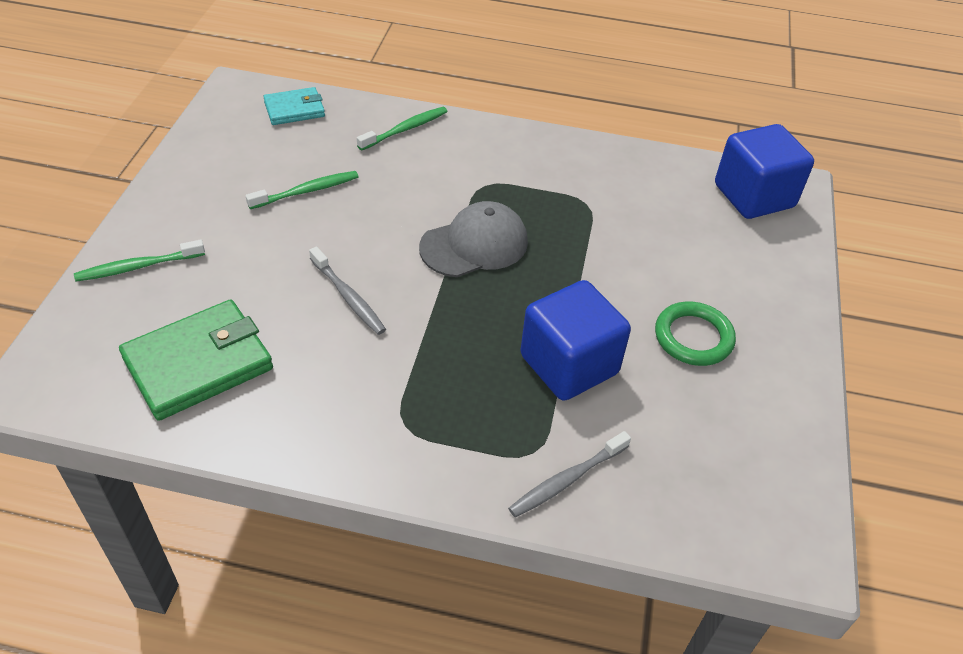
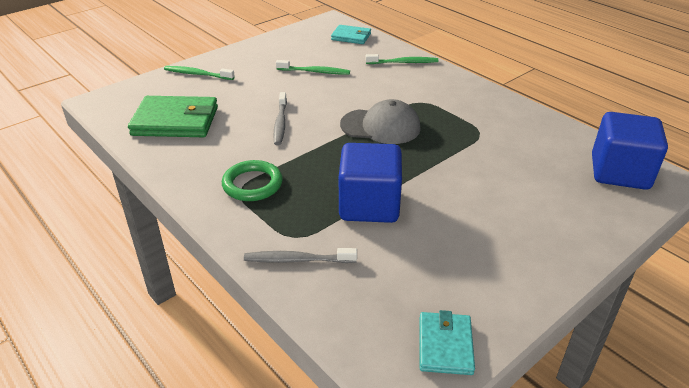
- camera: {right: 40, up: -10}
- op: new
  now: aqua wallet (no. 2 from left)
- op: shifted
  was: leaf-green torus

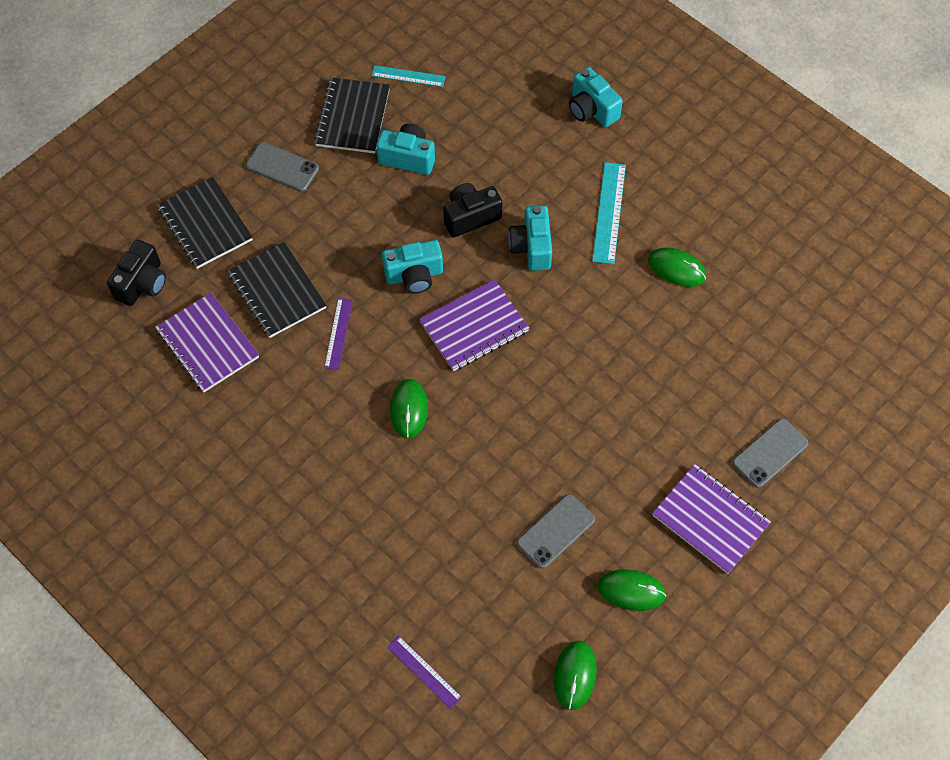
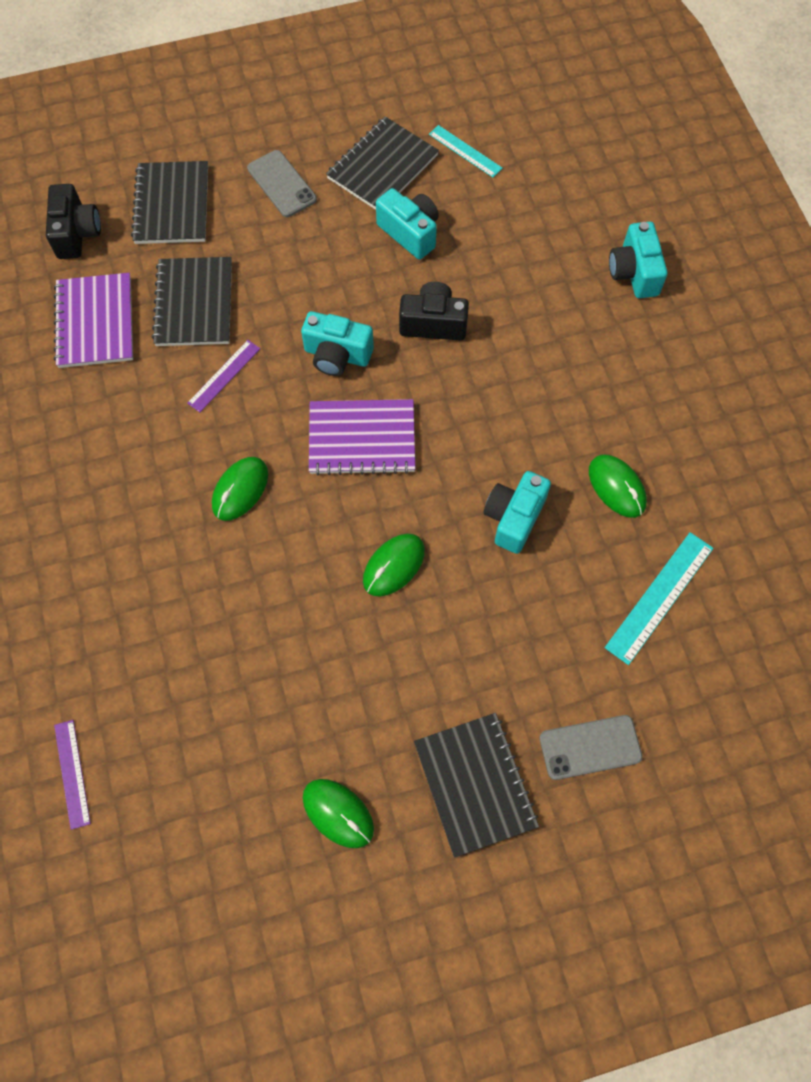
- camera: {right: 30, up: 5}
- op: gone
  was: ash-grey smartphone (no. 2 from left)
- op: shifted
  was: aqua compact camera (no. 3 from left)
- op: shifted
  was: leaf-green PC mouse (no. 2 from left in the first image)
  now: leaf-green PC mouse (no. 3 from left)
- op: shifted
  was: aqua measuring stick (no. 2 from left)
- op: repainted
  was: purple notepad (no. 3 from left)
  now: ebony notepad (no. 4 from left)
- op: rotated
  was: ebony compact camera (no. 1 from left)
  clockwise: -60

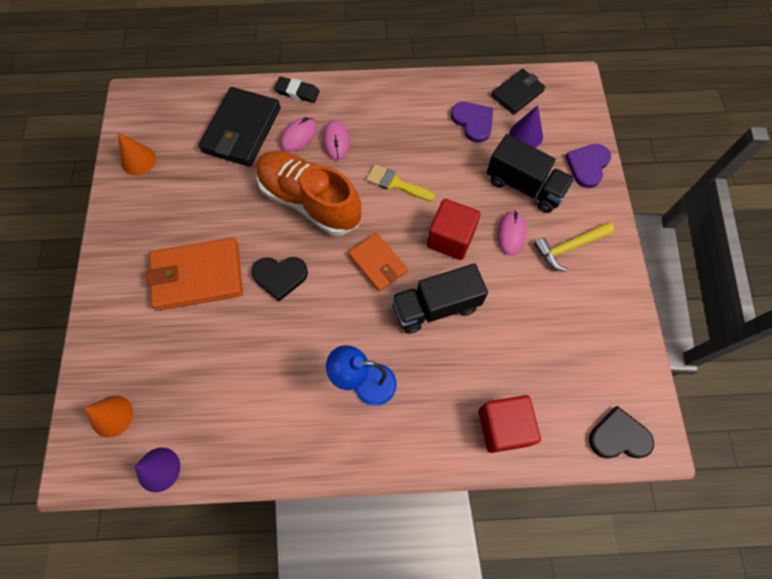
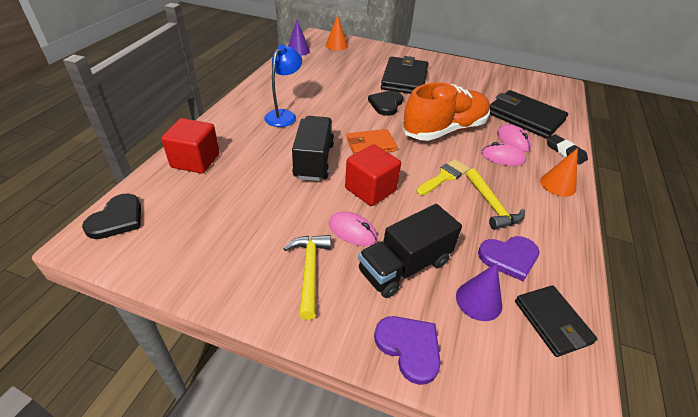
- camera: {right: 110, up: -25}
- op: new
  now: yellow claw hammer (no. 2 from left)
- op: shifted
  was: orange solid cone (no. 2 from left)
- op: repainted
  was: orange wallet (no. 1 from left)
  now: ebony wallet (no. 1 from left)
- op: rotated
  was: ebony eraser
  clockwise: -75

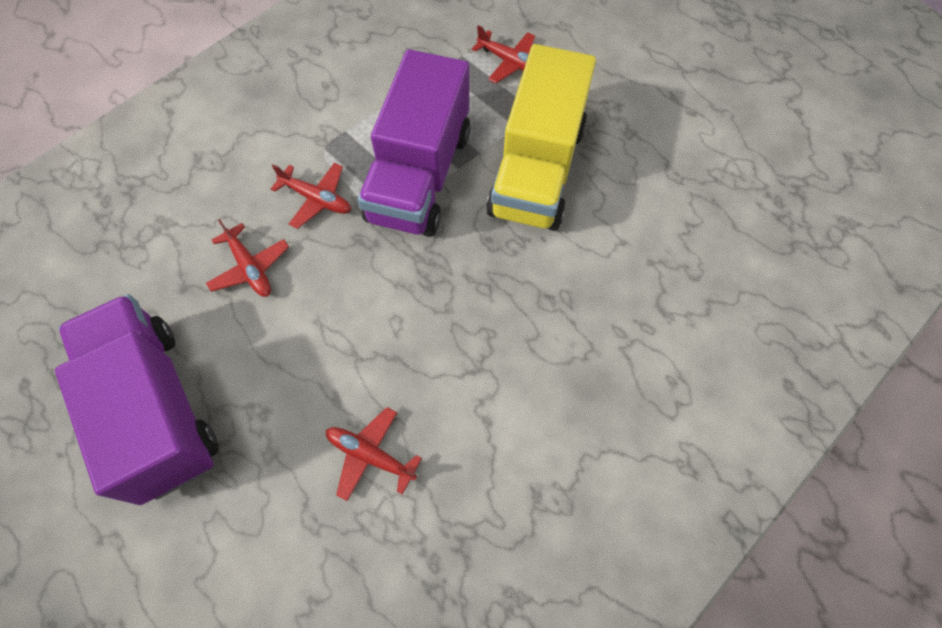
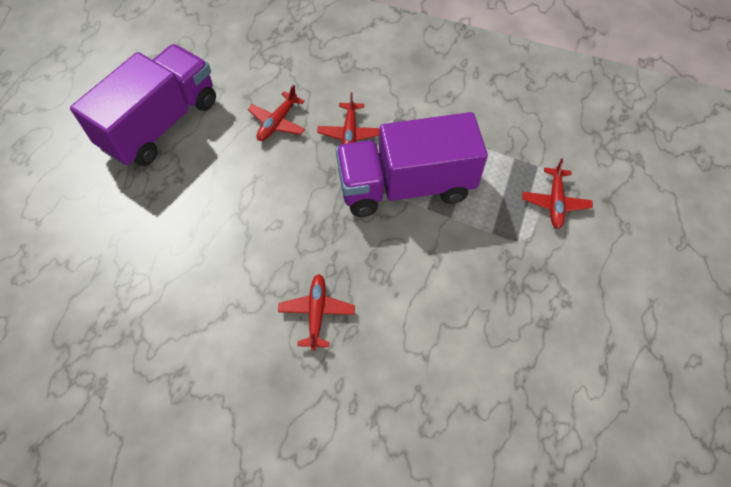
- camera: {right: 65, up: -5}
- op: gone
  was: yellow lorry
- op: shifted
  was: scarlet aeroplane (no. 3 from left in the first image)
  now: scarlet aeroplane (no. 2 from left)

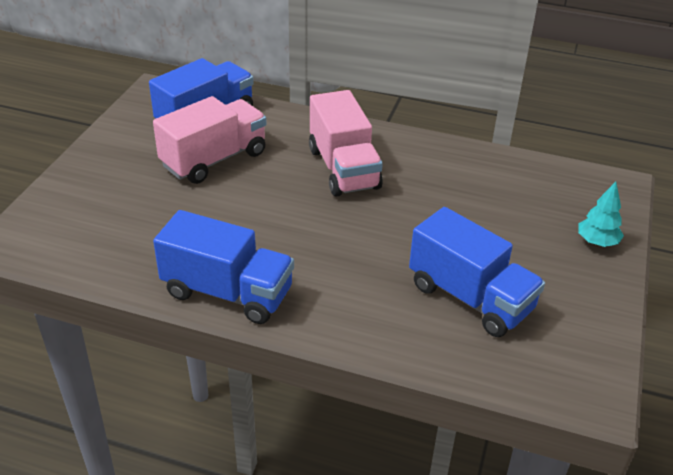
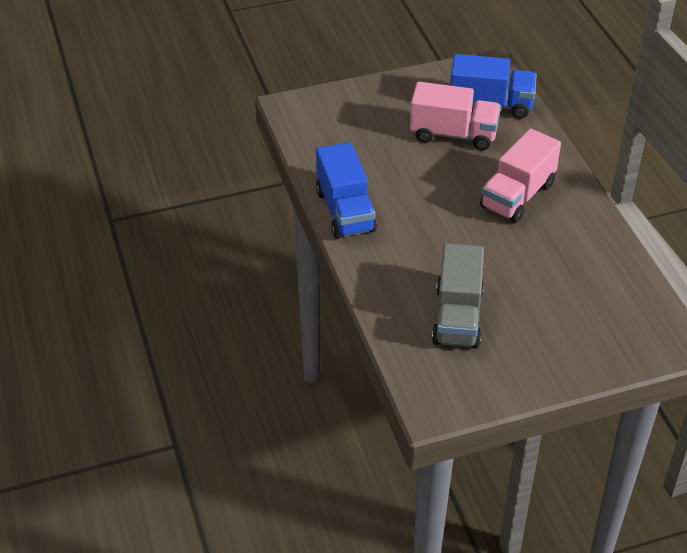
- camera: {right: 55, up: 5}
- op: gone
  was: aqua toy tree
- op: repainted
  was: cobalt lorry (no. 3 from left)
  now: ash-grey lorry

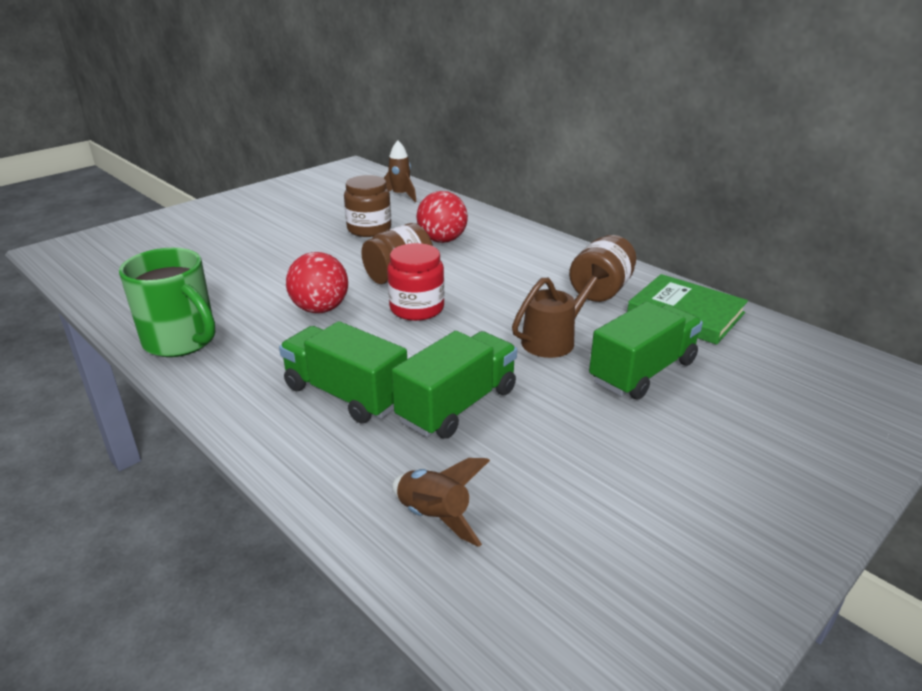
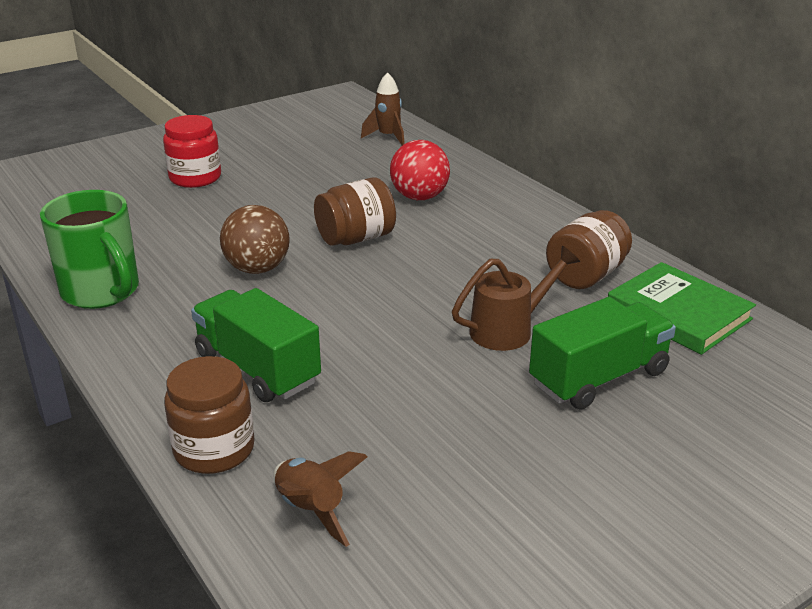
- camera: {right: 10, up: 0}
- op: gone
  was: leaf-green lorry (no. 2 from left)
- op: shifted
  was: brown jam jar (no. 1 from left)
- op: shifted
  was: scarlet jam jar
- op: repainted
  was: scarlet play ball (no. 1 from left)
  now: brown play ball

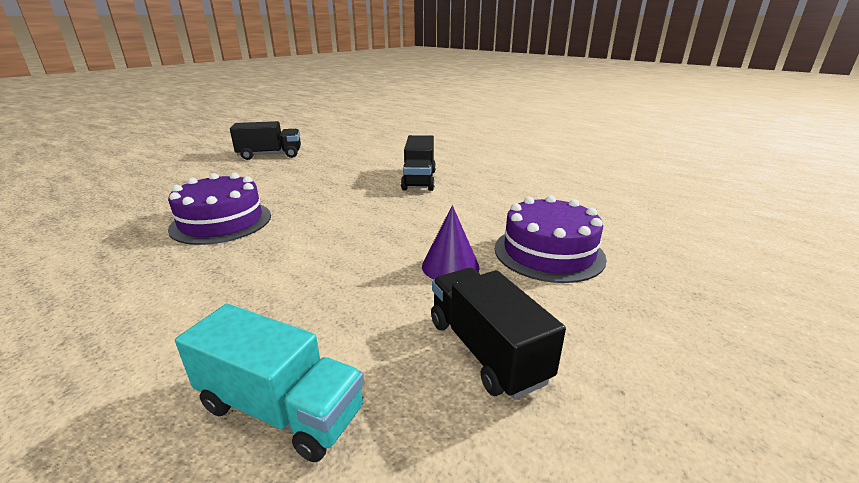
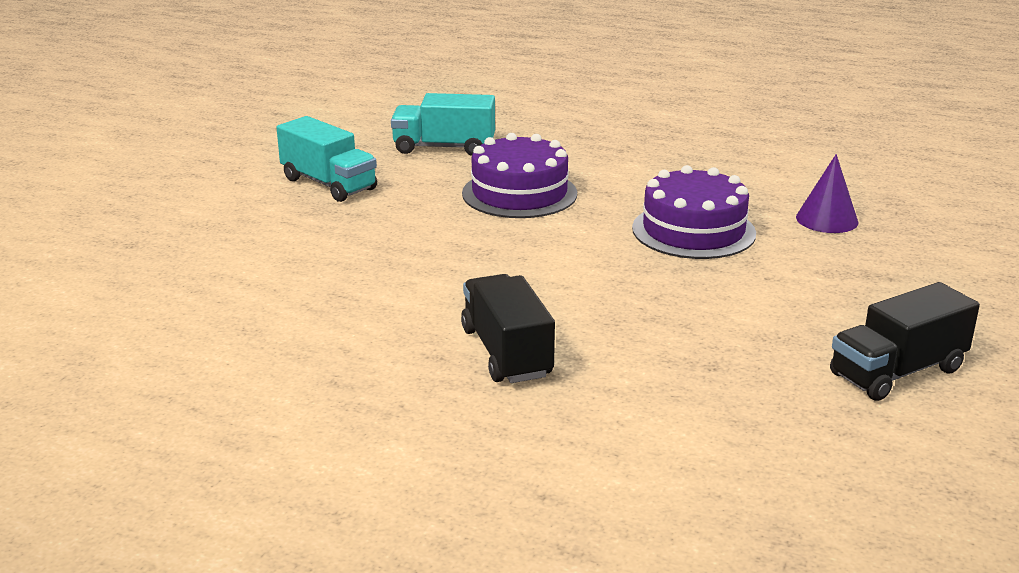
- camera: {right: 160, up: 0}
- op: shifted
  was: purple solid cone
- op: shifted
  was: purple cake (no. 2 from left in the first image)
  now: purple cake (no. 1 from left)
- op: repainted
  was: ebony lorry (no. 3 from left)
  now: aqua lorry (no. 1 from left)

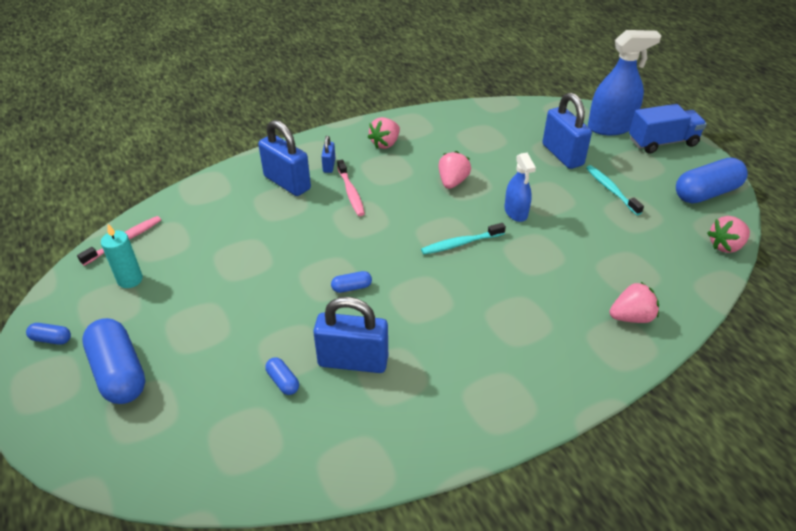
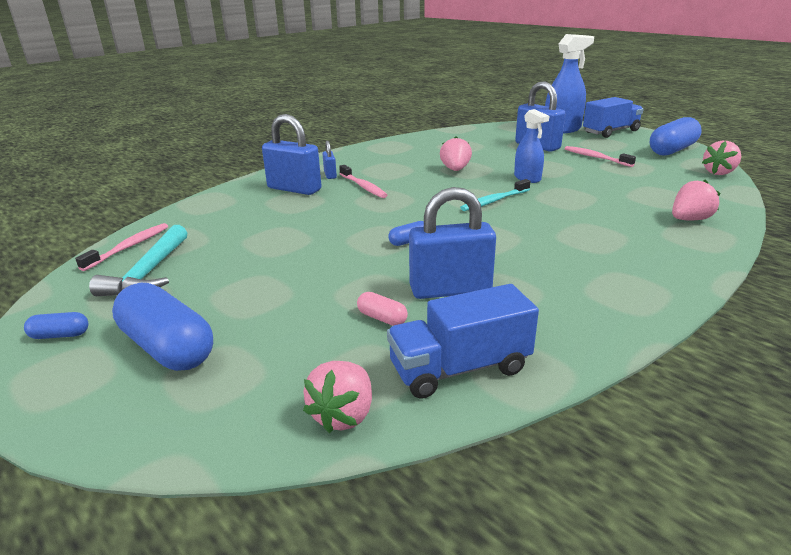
- camera: {right: -15, up: -15}
- op: new
  now: cobalt lorry (no. 1 from left)
- op: shifted
  was: rose-pink berry (no. 1 from left)
- op: swapped
  was: aqua candle
  now: aqua claw hammer
- op: repainted
  was: cobalt capsule (no. 3 from left)
  now: rose-pink capsule
- op: repainted
  was: aqua toothbrush (no. 2 from left)
  now: rose-pink toothbrush (no. 3 from left)

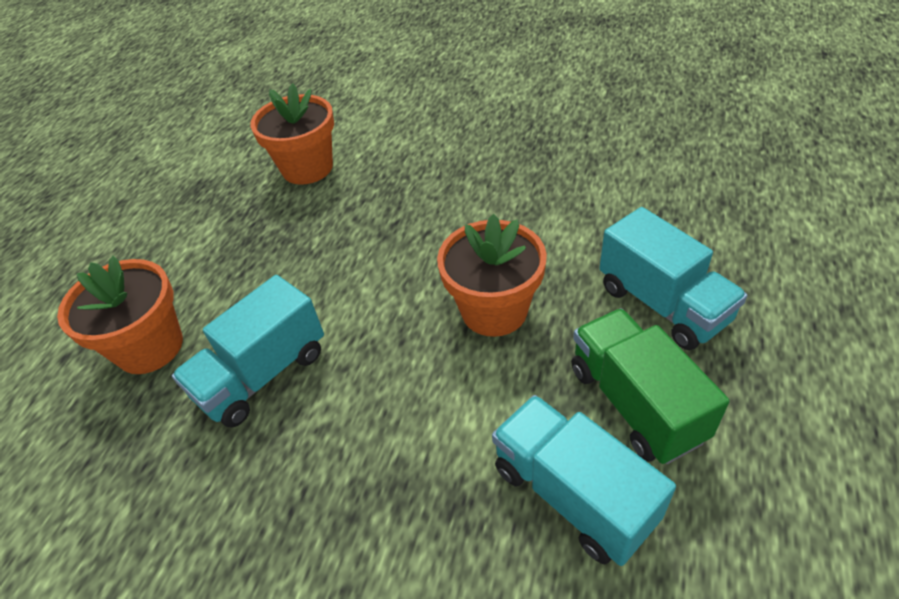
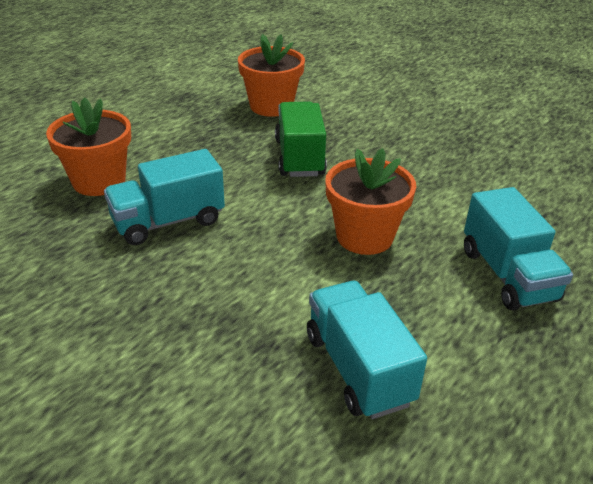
- camera: {right: 15, up: -10}
- op: shifted
  was: leaf-green lorry

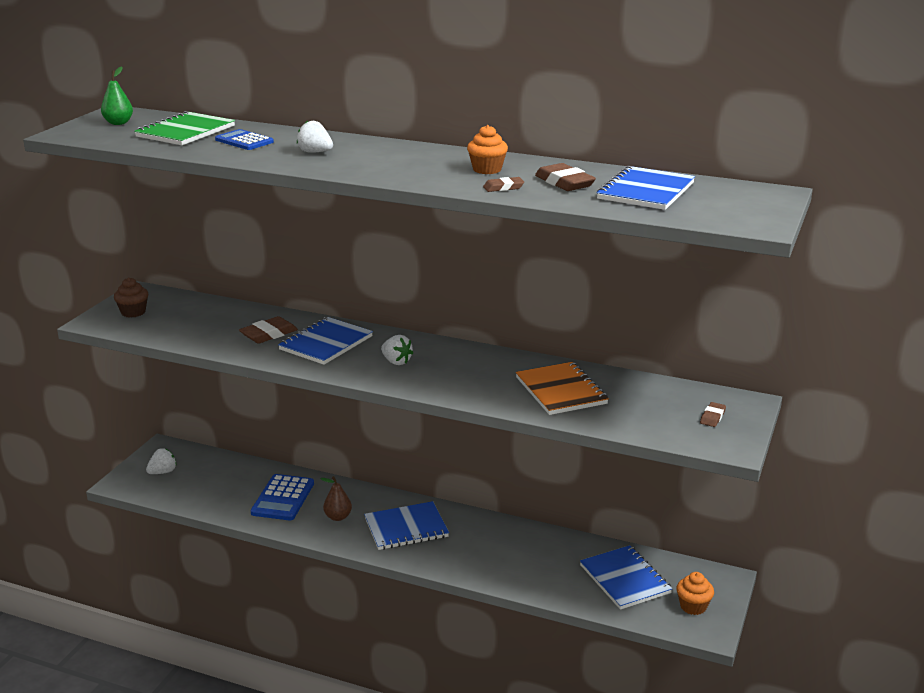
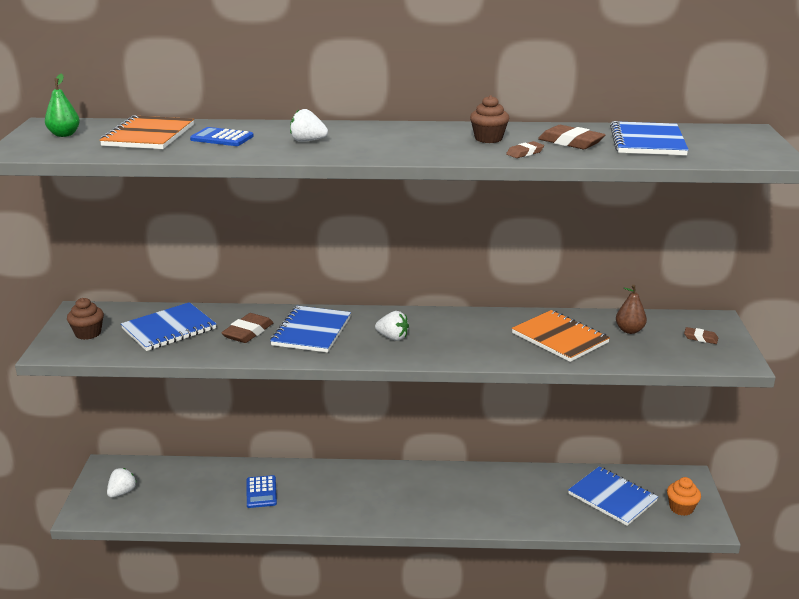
- camera: {right: -20, up: 0}
- op: shifted
  was: brown pear
- op: shifted
  was: cobalt notepad (no. 2 from left in the first image)
  now: cobalt notepad (no. 1 from left)
- op: repainted
  was: leaf-green notepad
  now: orange notepad (no. 1 from left)
- op: repainted
  was: orange cupcake (no. 1 from left)
  now: brown cupcake (no. 2 from left)
- op: rotated
  was: brown eraser (no. 4 from left)
  clockwise: -75
- op: scaled
  was: cobalt adding machine (no. 2 from left)
  ratio: 0.66

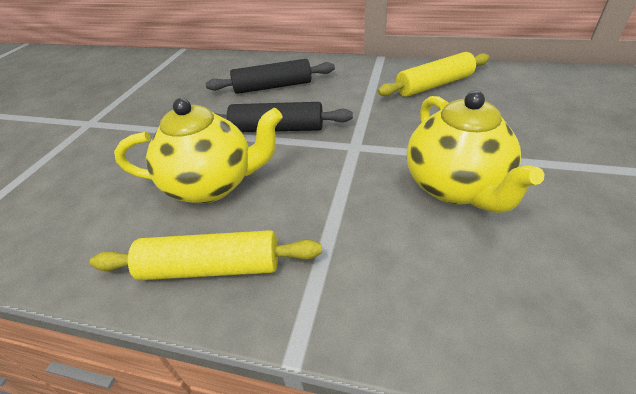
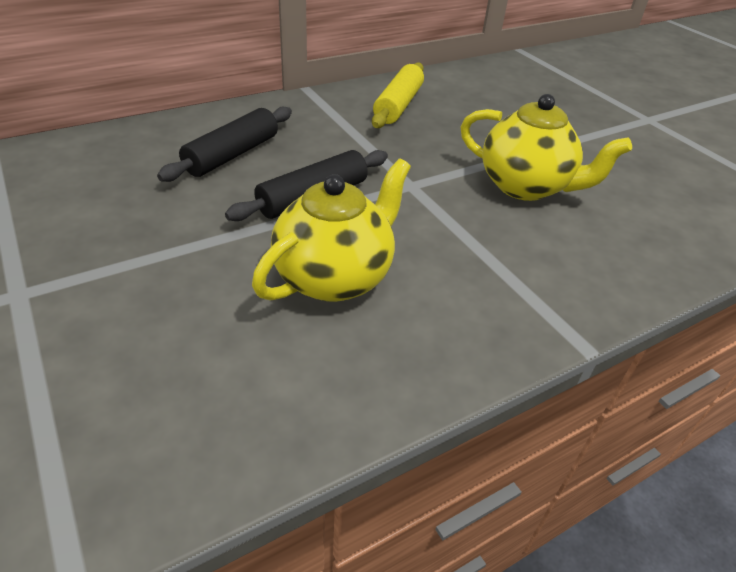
- camera: {right: -50, up: 0}
- op: gone
  was: yellow pastry roller (no. 1 from left)

